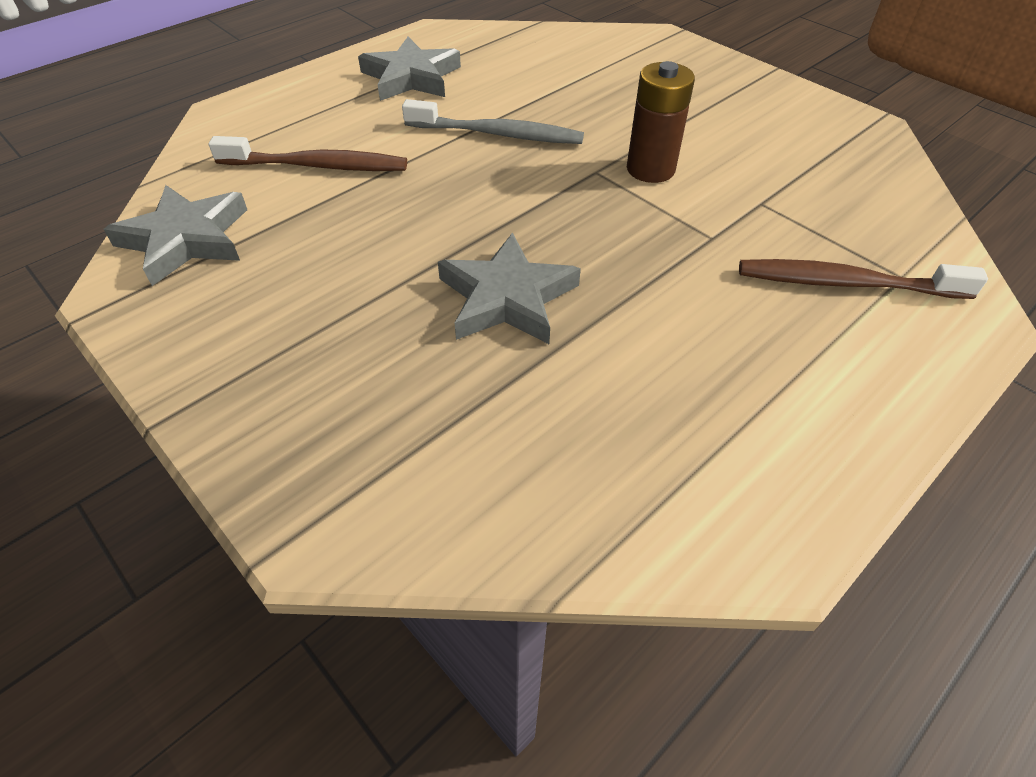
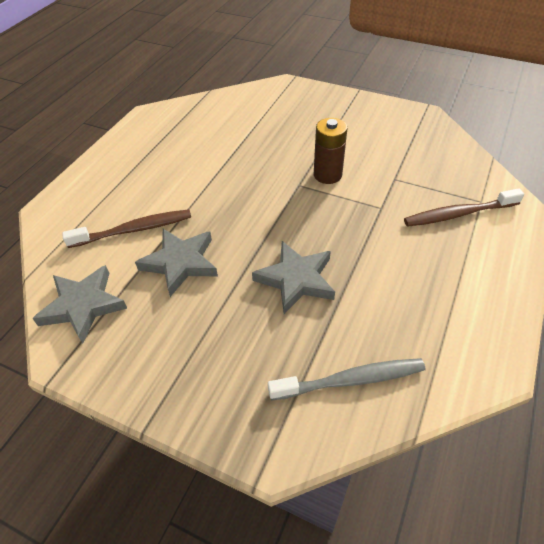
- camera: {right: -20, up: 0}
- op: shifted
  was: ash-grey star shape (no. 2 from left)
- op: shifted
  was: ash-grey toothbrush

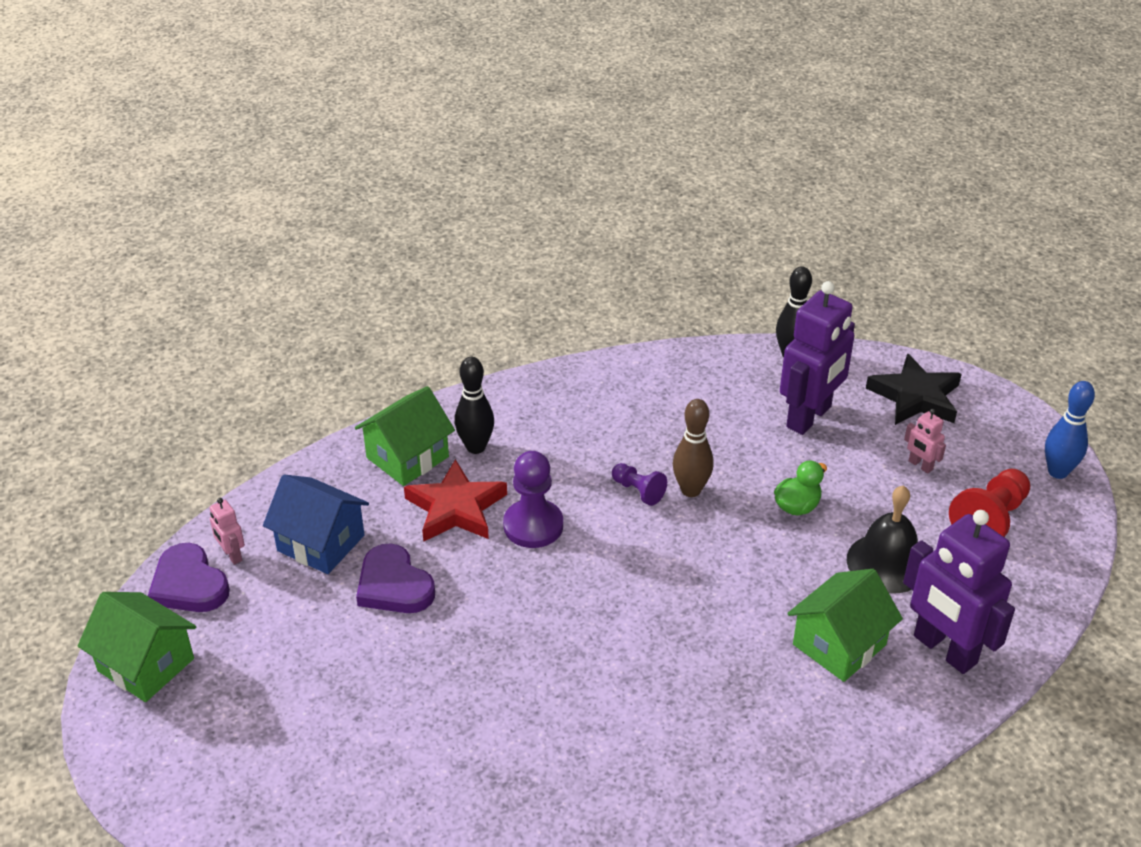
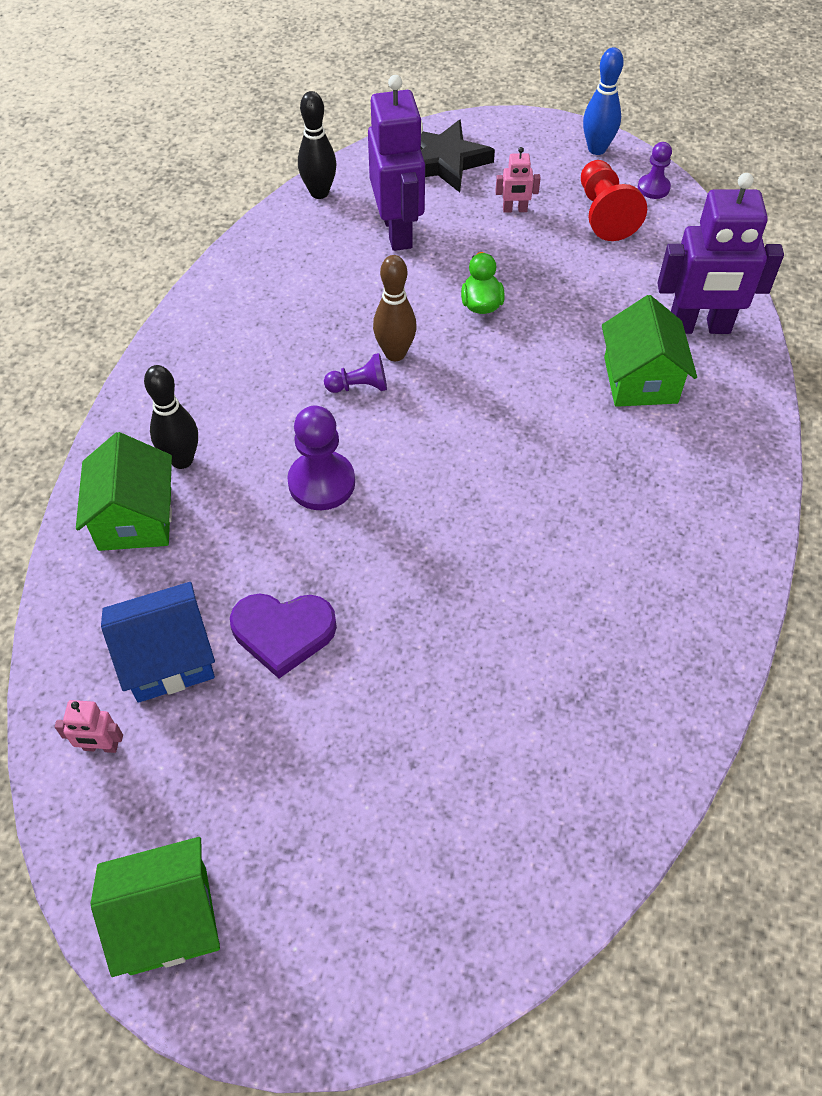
- camera: {right: -50, up: 15}
- op: gone
  was: purple heart (no. 1 from left)
- op: gone
  was: scarlet star shape
- op: gone
  was: ebony bell
- op: new
  now: purple chess pawn (no. 3 from left)

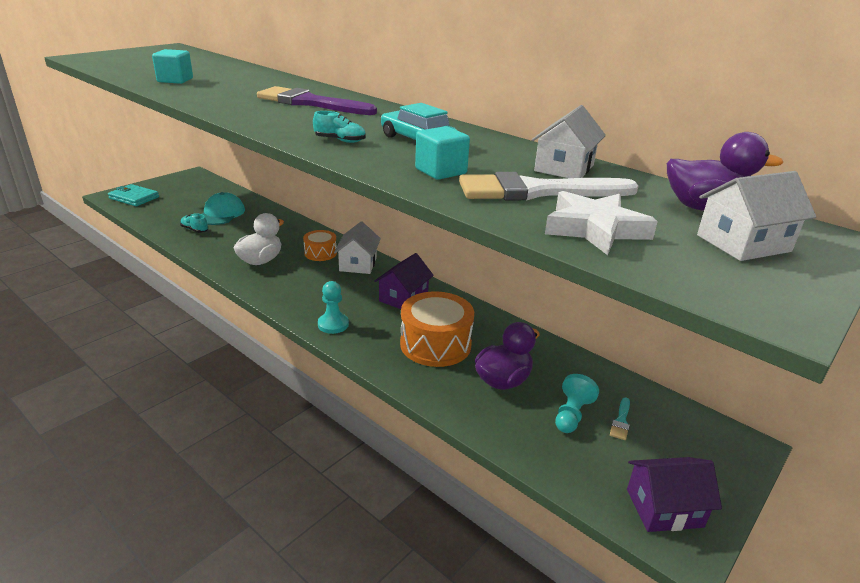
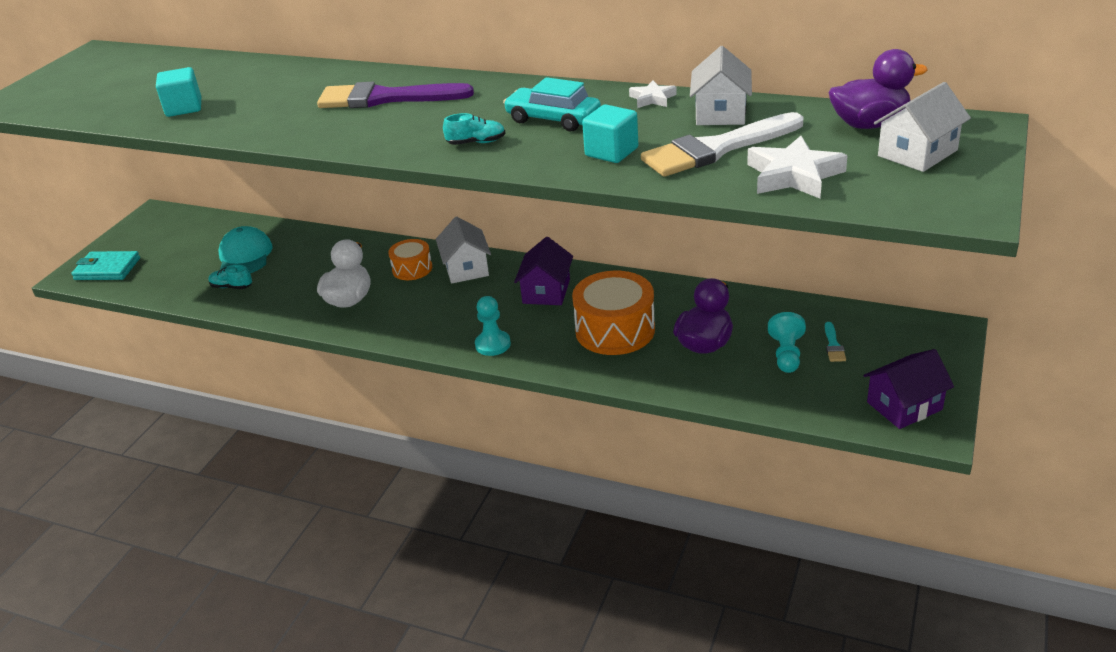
- camera: {right: -15, up: 5}
- op: new
  now: snow-white star shape (no. 1 from left)

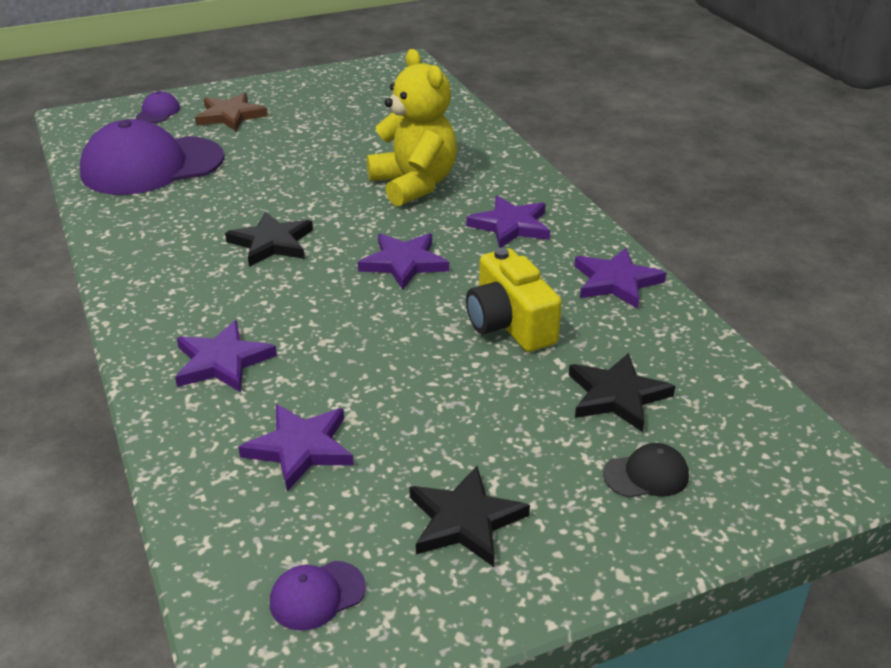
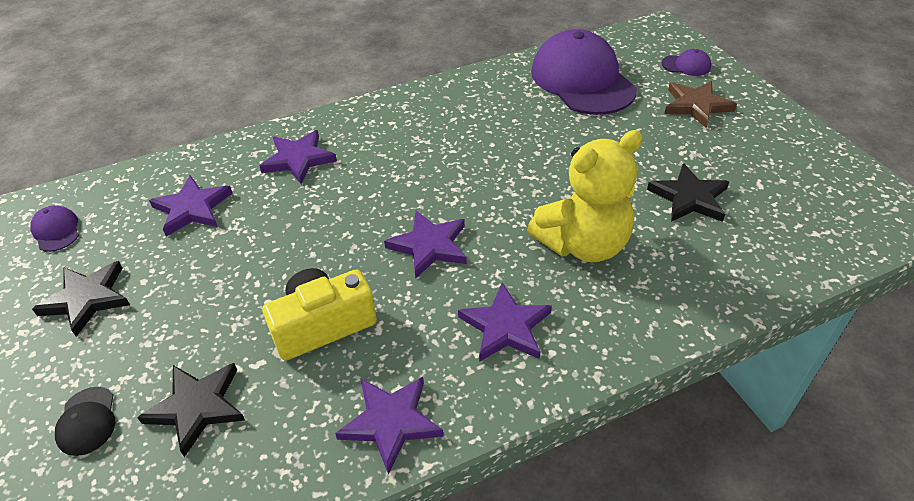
- camera: {right: 90, up: 10}
- op: shifted
  was: ebony star shape (no. 1 from left in the first image)
  now: ebony star shape (no. 3 from left)

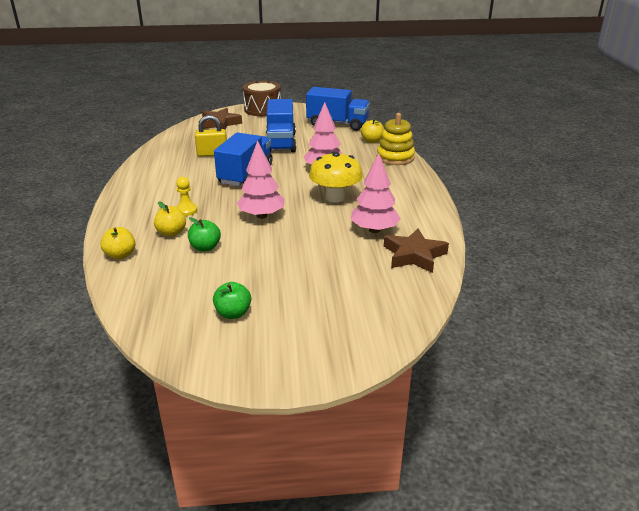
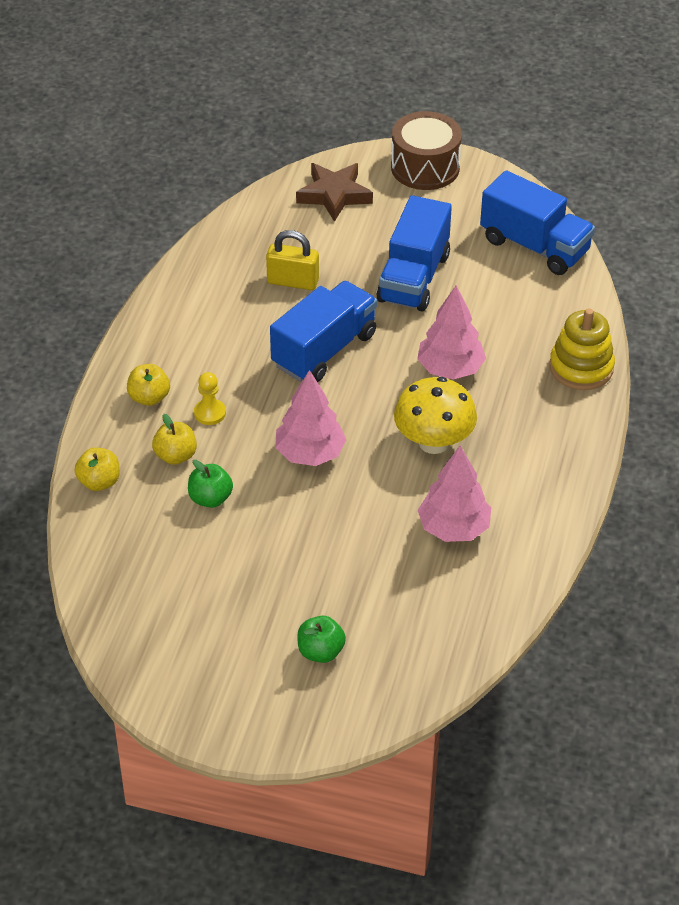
- camera: {right: 20, up: 15}
- op: gone
  was: brown star shape (no. 2 from left)
- op: shifted
  was: leaf-green apple (no. 2 from left)
- op: shifted
  was: yellow apple (no. 3 from left in the first image)
  now: yellow apple (no. 2 from left)

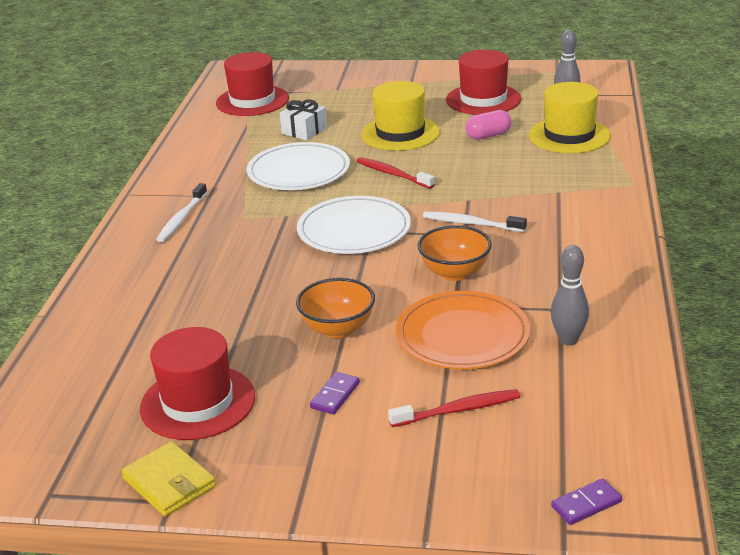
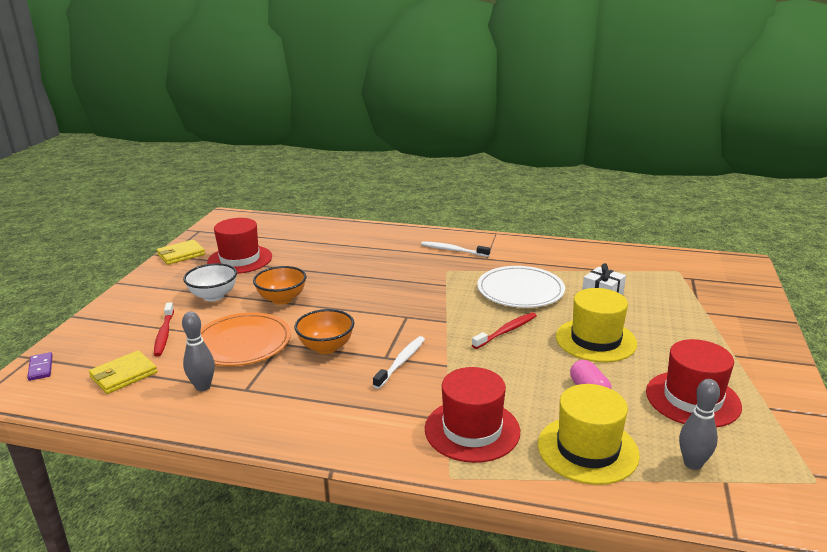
- camera: {right: 95, up: -5}
- op: gone
  was: snow-white flat dish (no. 2 from left)
- op: new
  now: yellow wallet (no. 1 from left)
- op: shifted
  was: scarlet hat (no. 2 from left)
- op: swapped
  was: purple domino (no. 1 from left)
  now: snow-white deep dish

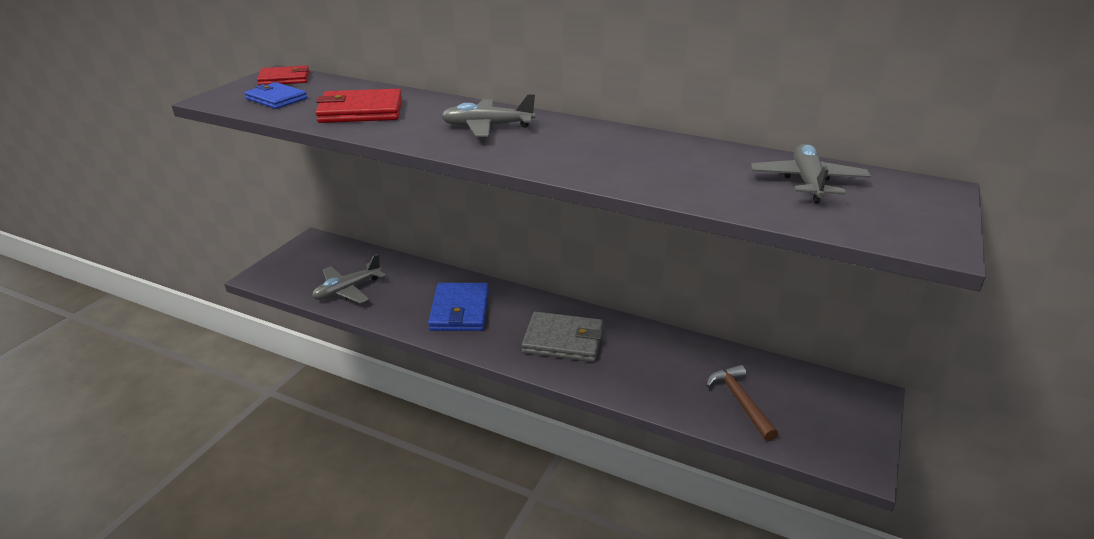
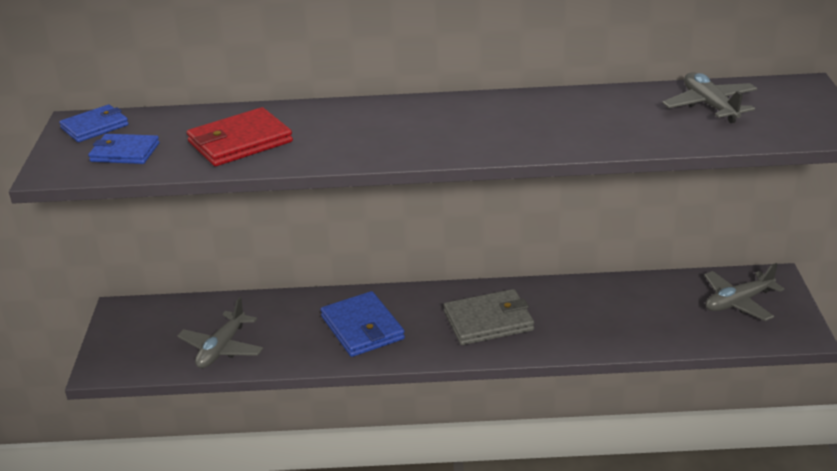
- camera: {right: -25, up: 0}
- op: gone
  was: brown claw hammer
- op: shifted
  was: ash-grey aeroplane (no. 2 from left in the first image)
  now: ash-grey aeroplane (no. 3 from left)
- op: repainted
  was: scarlet wallet (no. 1 from left)
  now: cobalt wallet (no. 1 from left)

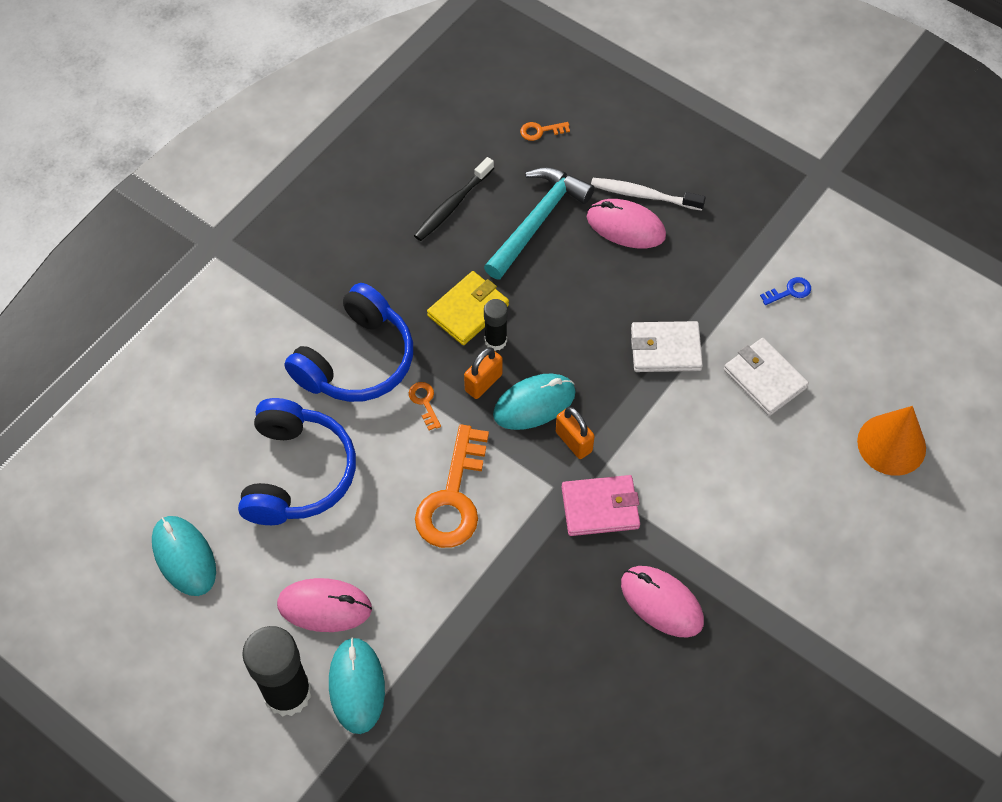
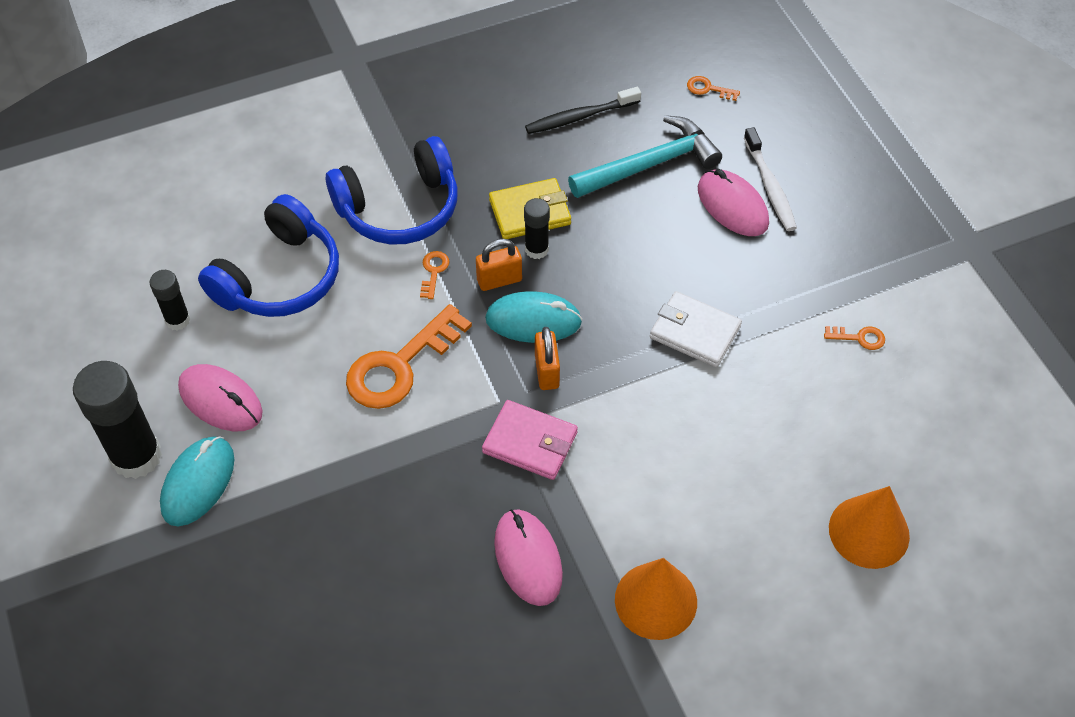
- camera: {right: 30, up: -5}
- op: gone
  was: aqua PC mouse (no. 1 from left)
- op: gone
  was: snow-white wallet (no. 2 from left)
- op: new
  now: ebony glue (no. 2 from left)
- op: new
  now: orange solid cone (no. 1 from left)
- op: repainted
  was: cobalt latchkey
  now: orange latchkey (no. 4 from left)
- op: rotated
  was: snow-white toothbrush
  clockwise: -150

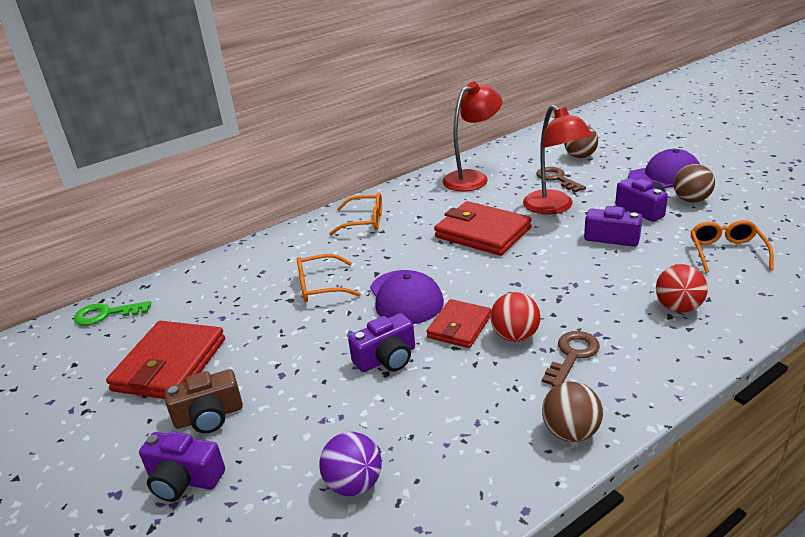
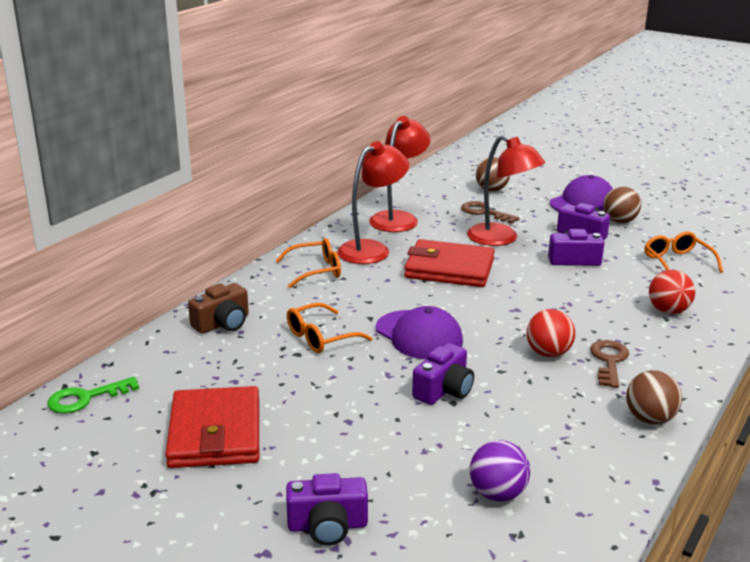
- camera: {right: -25, up: -5}
- op: gone
  was: scarlet wallet (no. 2 from left)
- op: new
  now: scarlet desk lamp (no. 1 from left)
- op: shifted
  was: brown compact camera

